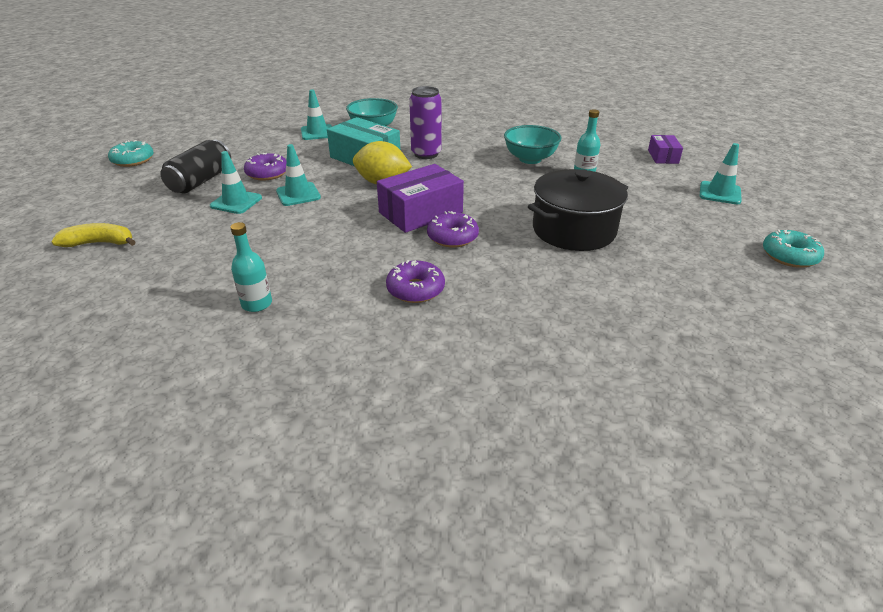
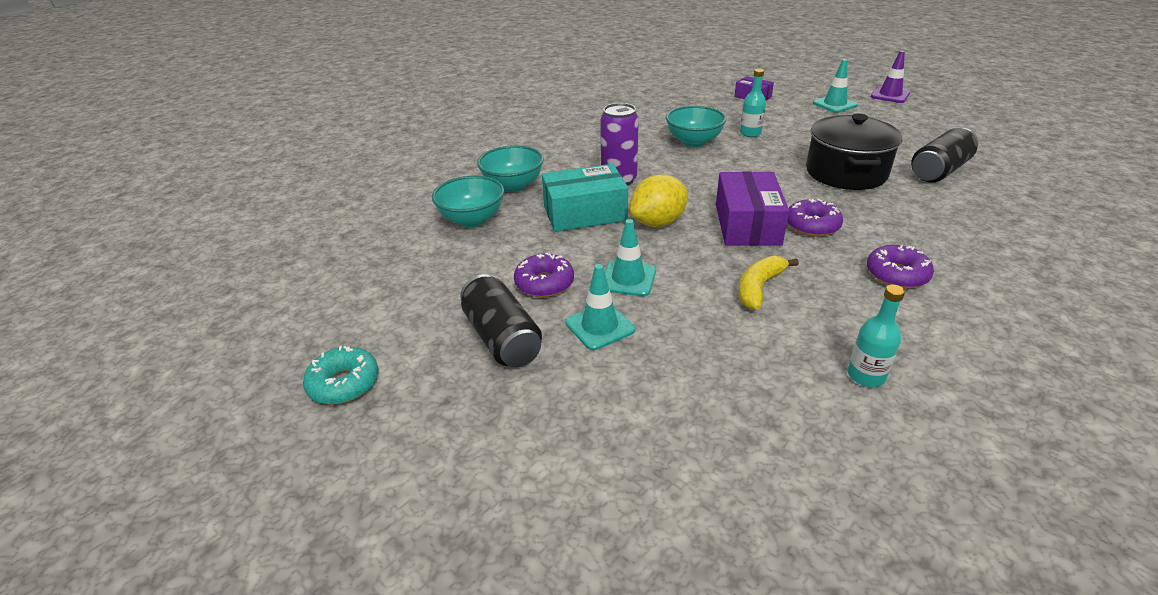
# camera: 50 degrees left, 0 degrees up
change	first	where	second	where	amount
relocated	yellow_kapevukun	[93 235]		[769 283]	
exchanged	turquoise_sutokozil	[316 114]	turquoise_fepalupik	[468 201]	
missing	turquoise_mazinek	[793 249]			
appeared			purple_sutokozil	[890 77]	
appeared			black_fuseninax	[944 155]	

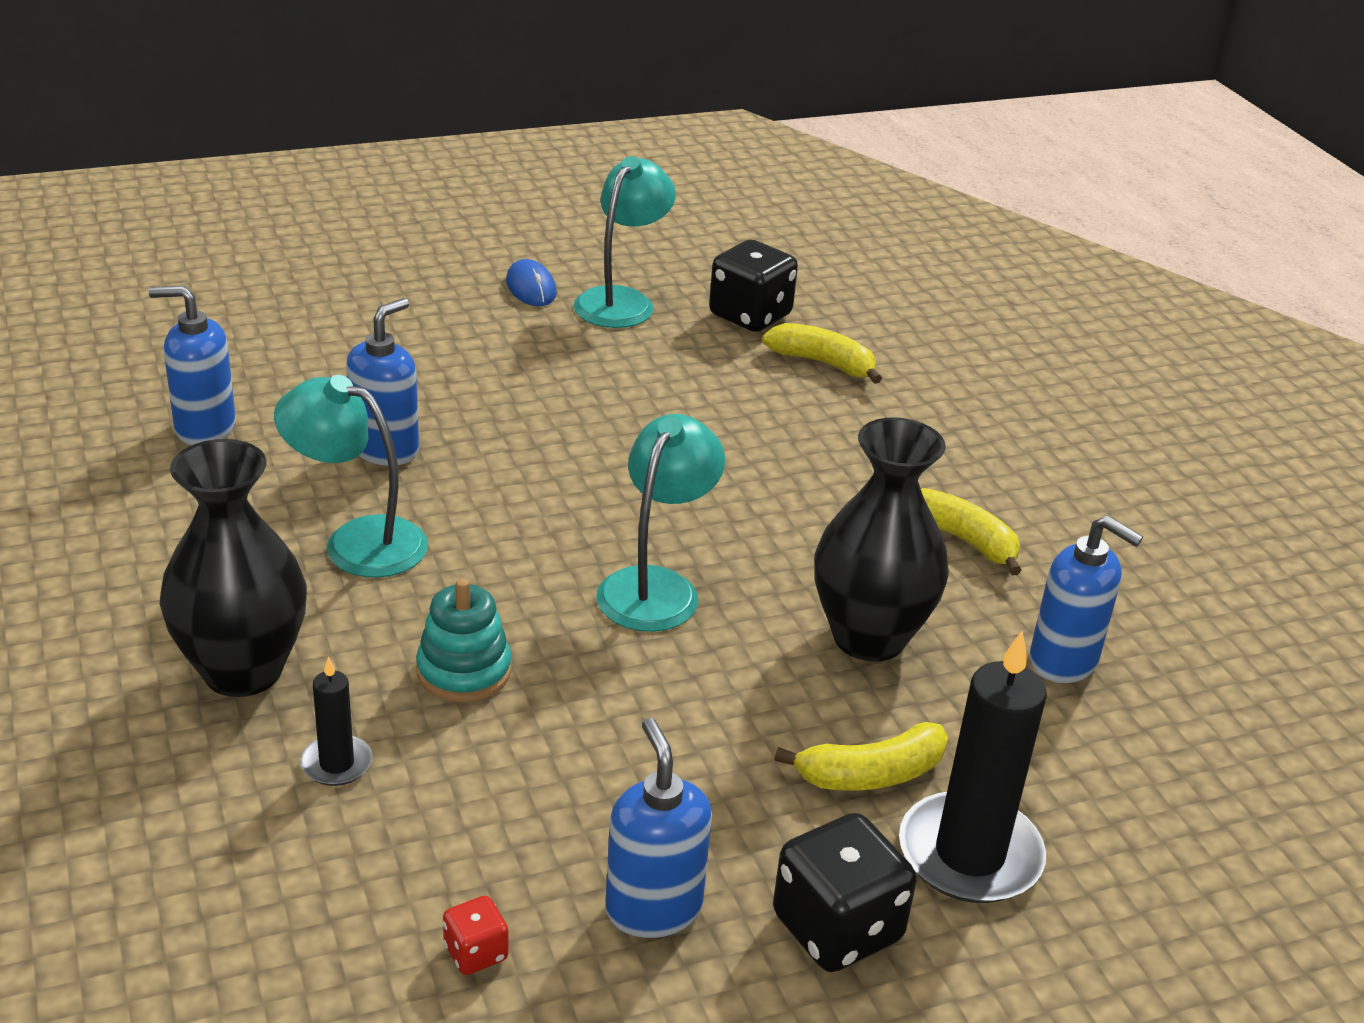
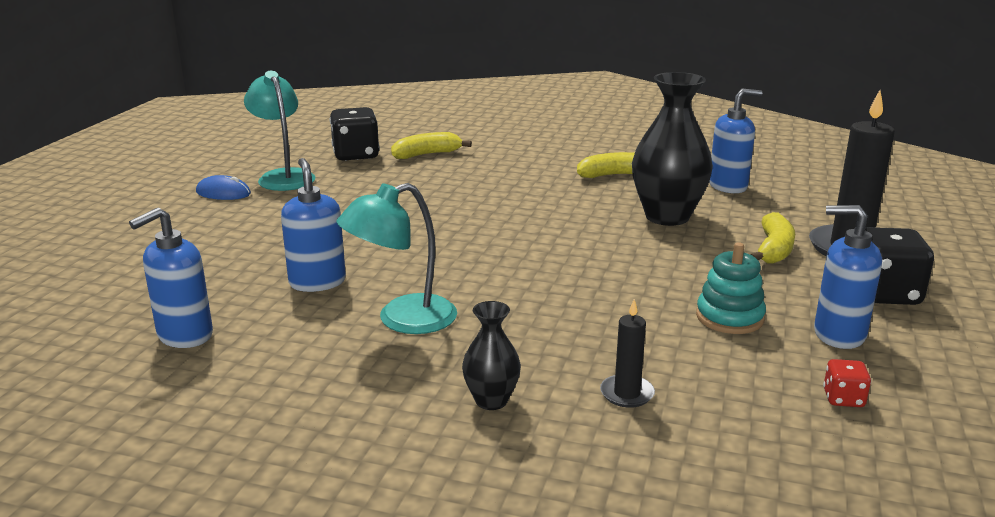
# camera: 50 degrees left, 10 degrees down
change	first	where	second	where	amount
size	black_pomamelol	[233 568]		[491 355]	x0.51
relocated	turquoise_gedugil	[463 640]		[731 288]	
missing	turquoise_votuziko	[660 523]			

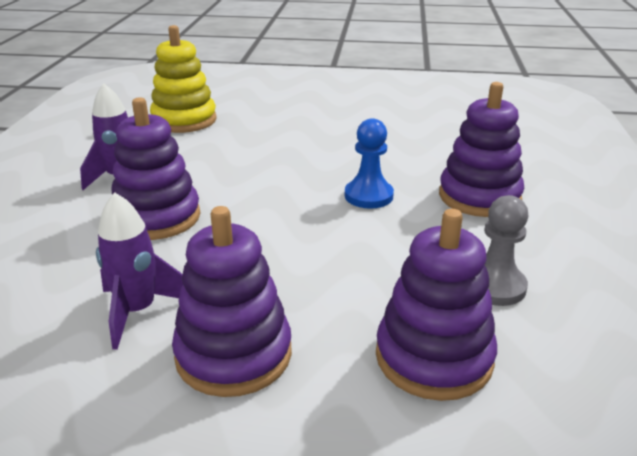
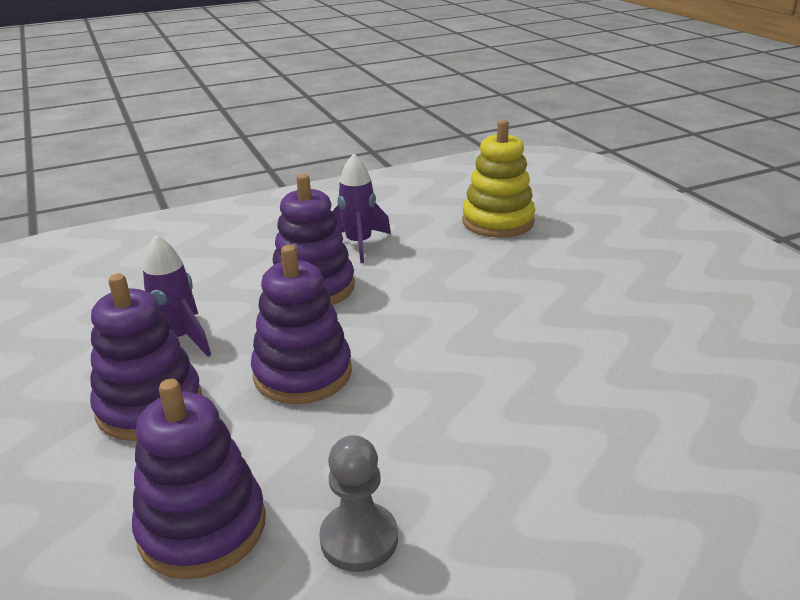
# camera: 60 degrees right, 0 degrees up
change	first	where	second	where	amount
missing	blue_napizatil	[369 163]			
relocated	purple_gedugil	[481 149]		[301 324]	

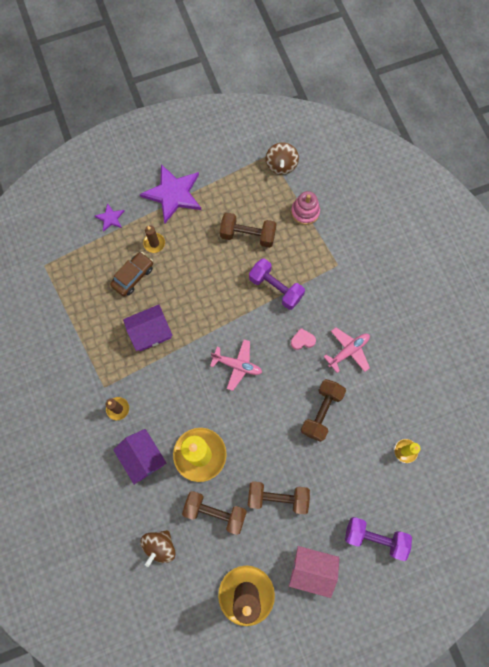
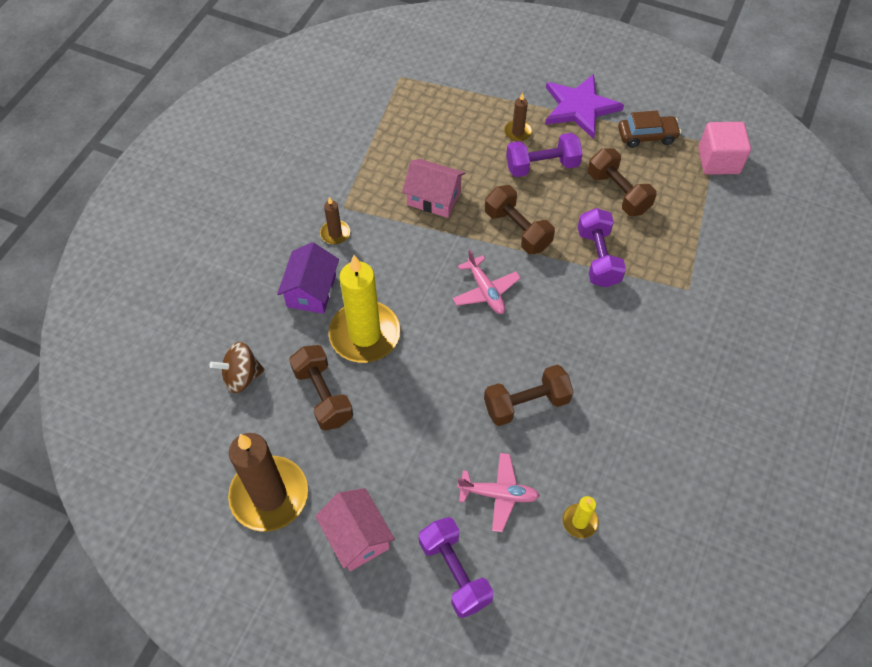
# camera: 45 degrees right, 15 degrees down
change	first	where	second	where	amount
missing	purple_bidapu	[109 217]			
relocated	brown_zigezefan	[131 274]		[649 129]	
colour	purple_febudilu	[148 328]	pink_febudilu	[433 188]	
relocated	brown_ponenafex	[278 497]		[520 219]	
exchanged	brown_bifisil	[282 158]	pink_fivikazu	[724 148]	
missing	pink_gedugil	[305 208]			
missing	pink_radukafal	[303 339]			
relocated	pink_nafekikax	[347 350]		[498 492]	
appeared			purple_ponenafex	[544 155]	

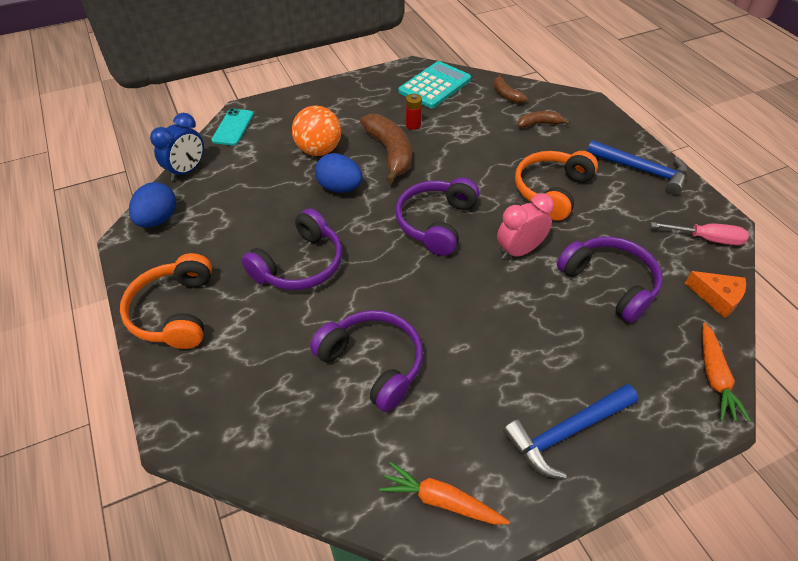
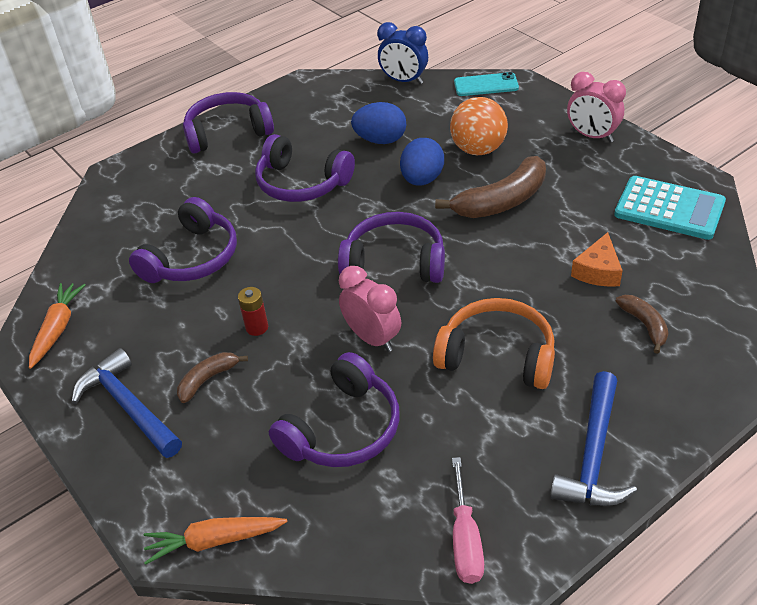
# camera: 80 degrees right, 5 degrees down
change	first	where	second	where	amount
colour	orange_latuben	[166 301]	purple_latuben	[228 123]	
relocated	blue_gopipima	[152 205]		[378 123]	
relocated	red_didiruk	[414 112]		[253 311]	
relocated	brown_kapevukun	[511 88]		[212 377]	
relocated	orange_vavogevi	[715 294]		[597 259]	
appeared			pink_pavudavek	[596 107]	

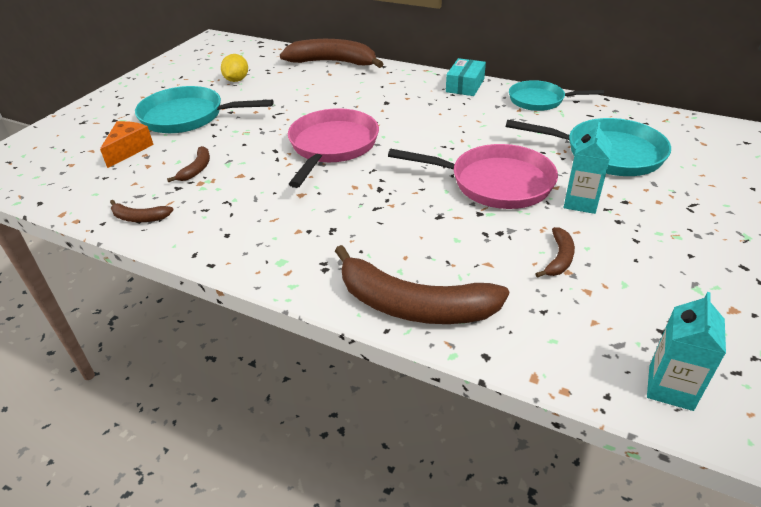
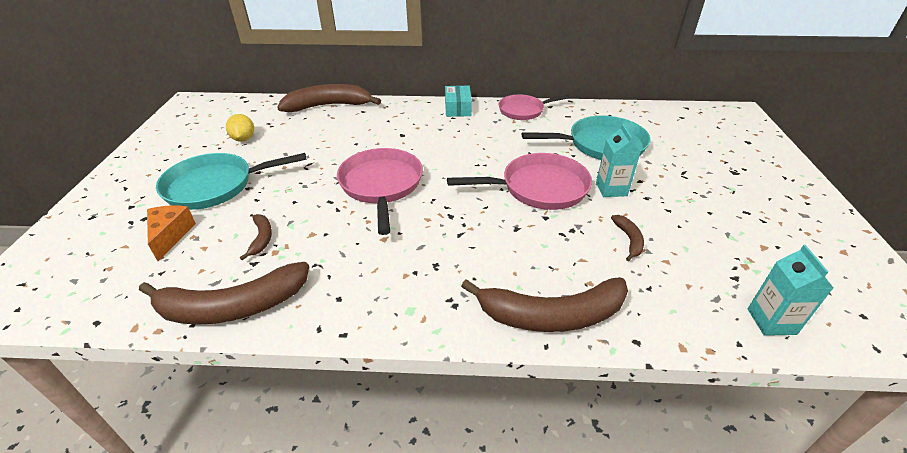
# camera: 25 degrees left, 0 degrees up
change	first	where	second	where	amount
size	brown_kapevukun	[142 211]		[224 293]	x2.19
colour	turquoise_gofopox	[556 95]	pink_gofopox	[535 107]	

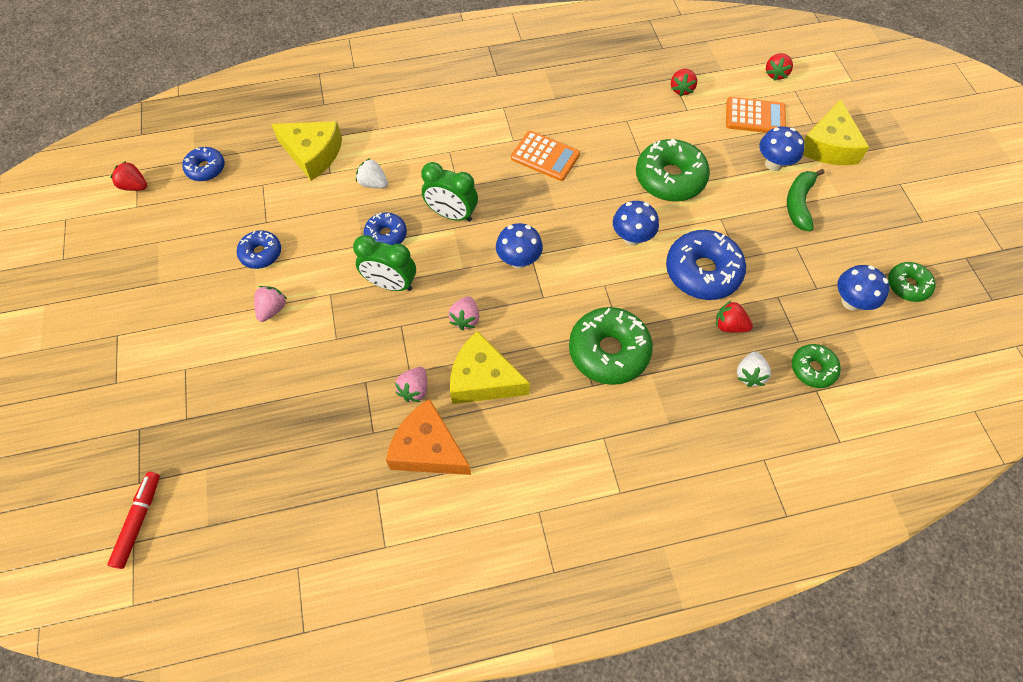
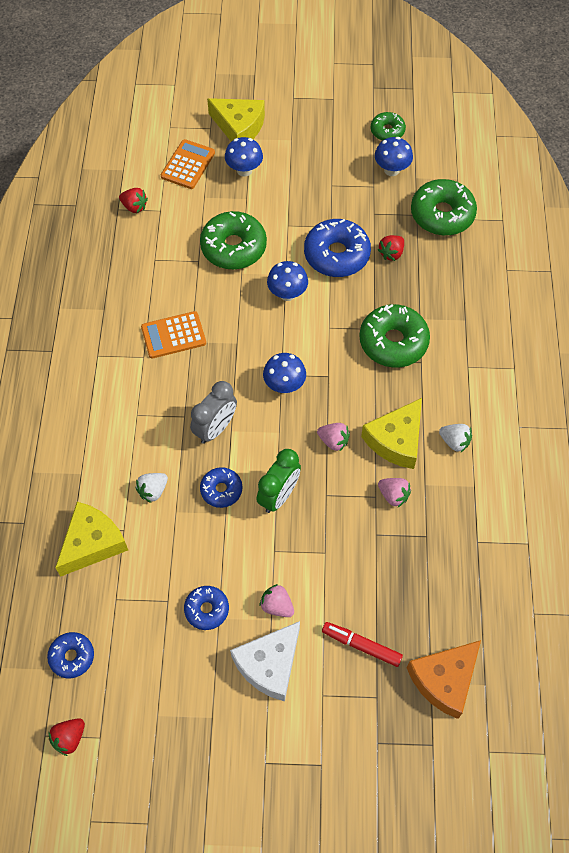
# camera: 75 degrees left, 0 degrees up
change	first	where	second	where	amount
relocated	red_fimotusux	[134 520]		[362 644]	
relocated	orange_vavogevi	[428 437]		[444 679]	
colour	green_pavudavek	[449 192]	grey_pavudavek	[213 412]	
spun	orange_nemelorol	[545 156]		[173 335]	150 degrees counterclockwise
relocated	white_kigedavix	[754 369]		[455 438]	
missing	red_kigedavix	[779 67]			
missing	green_kapevukun	[806 200]			
size	green_mazinek	[816 366]		[444 207]	x1.77
appeared			white_vavogevi	[265 661]	

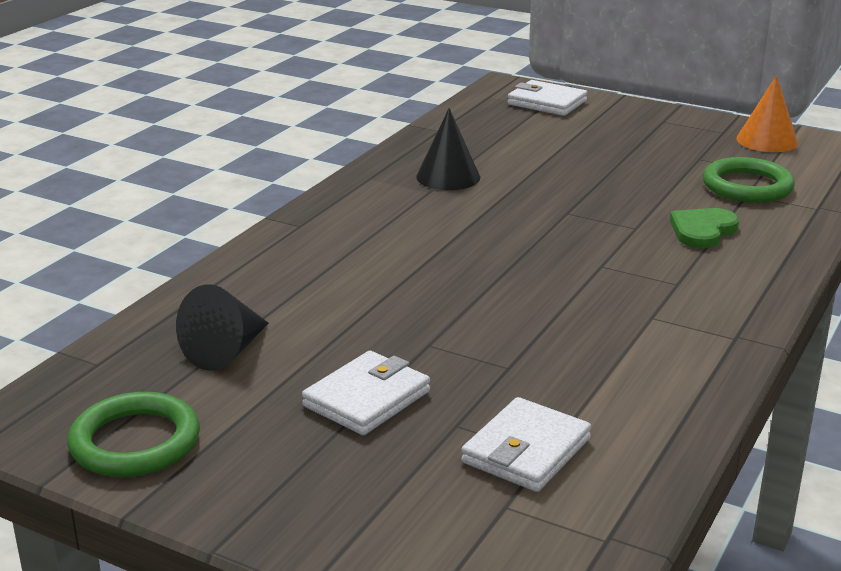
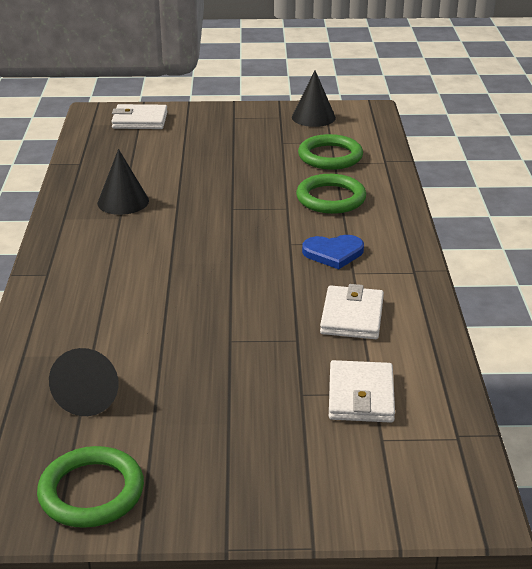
# camera: 30 degrees left, 5 degrees up
change	first	where	second	where	amount
relocated	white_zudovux	[366 393]		[352 311]	
exchanged	green_radukafal	[704 228]	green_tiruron	[331 194]	
colour	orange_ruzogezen	[767 113]	black_ruzogezen	[314 99]	
appeared			blue_radukafal	[333 252]	

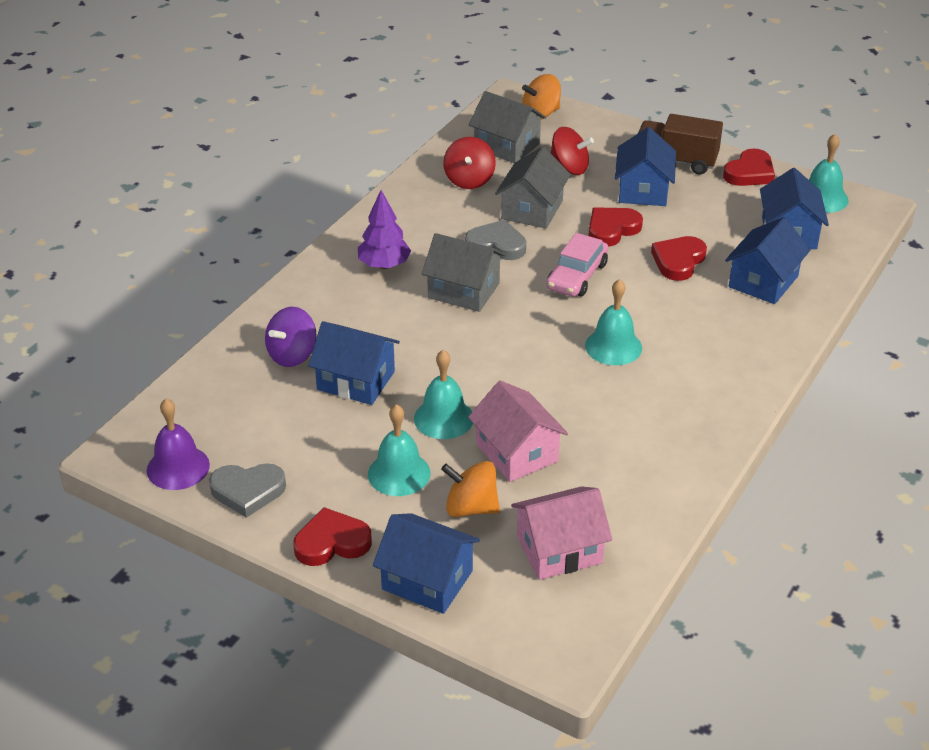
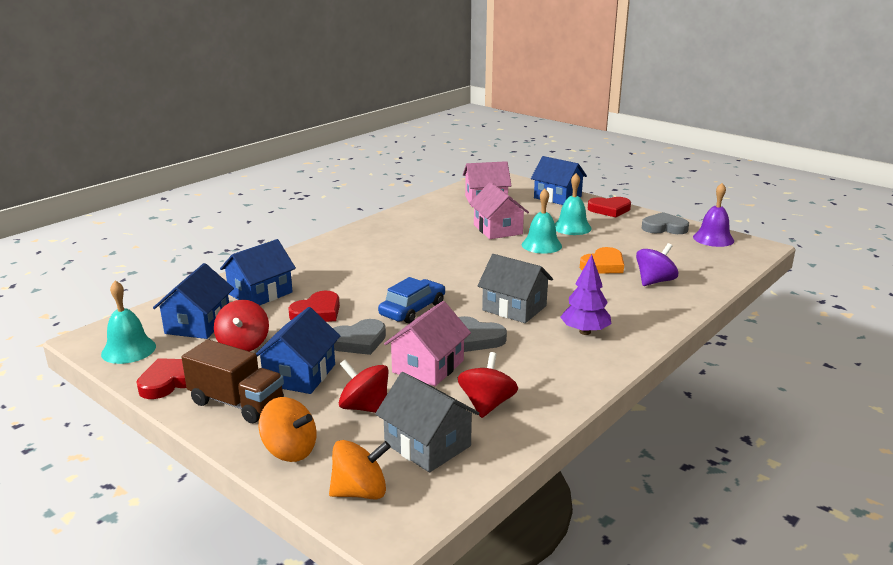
# camera: 170 degrees left, 15 degrees down
change	first	where	second	where	amount
exchanged	blue_febudilu	[354 363]	orange_radukafal	[602 260]	
relocated	orange_bifisil	[470 489]		[287 429]	
colour	grey_febudilu	[533 188]	pink_febudilu	[427 343]	
colour	pink_zigezefan	[577 265]	blue_zigezefan	[411 300]	
missing	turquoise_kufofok	[613 322]			
colour	red_radukafal	[615 227]	grey_radukafal	[359 337]	
appeared			red_bifisil	[241 326]	

